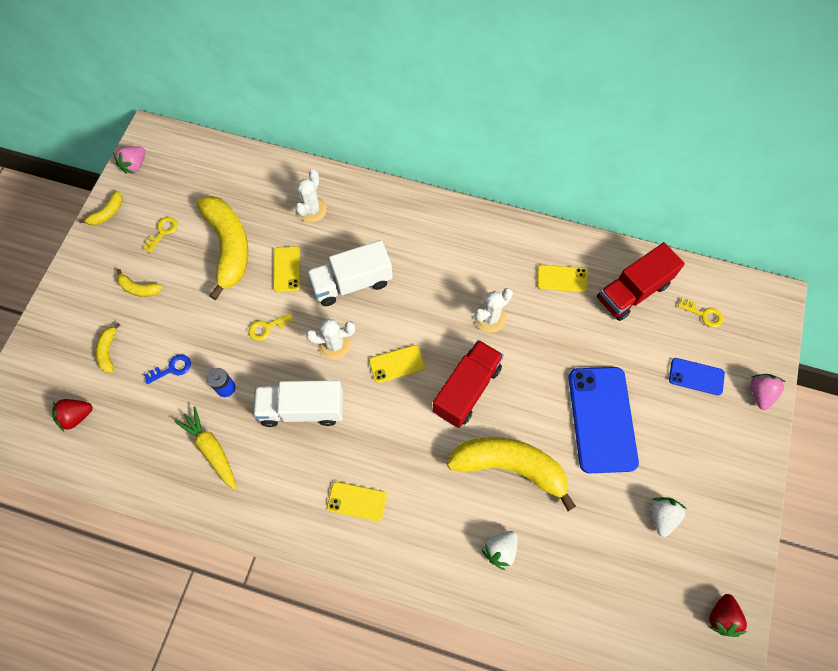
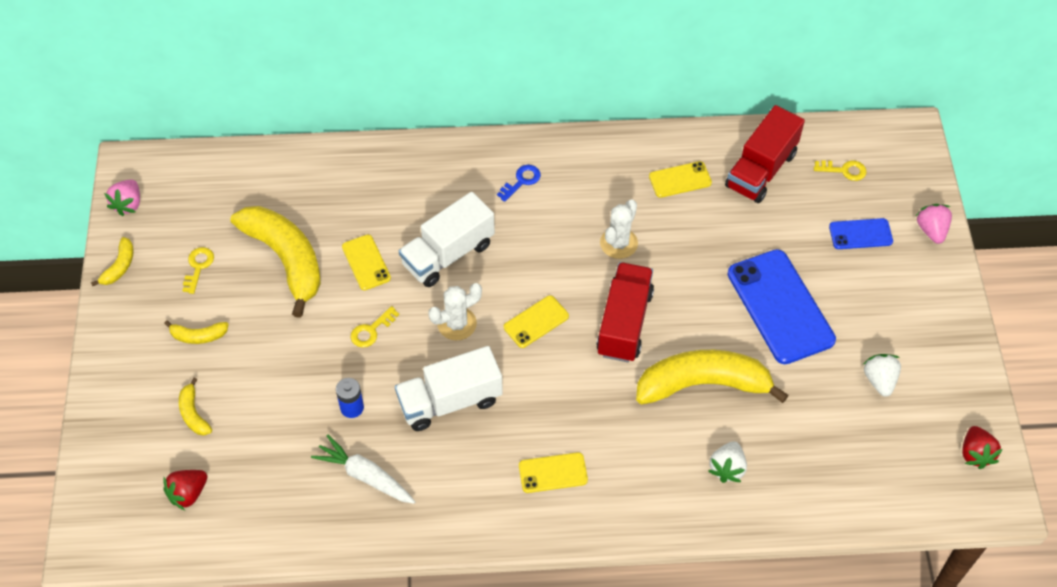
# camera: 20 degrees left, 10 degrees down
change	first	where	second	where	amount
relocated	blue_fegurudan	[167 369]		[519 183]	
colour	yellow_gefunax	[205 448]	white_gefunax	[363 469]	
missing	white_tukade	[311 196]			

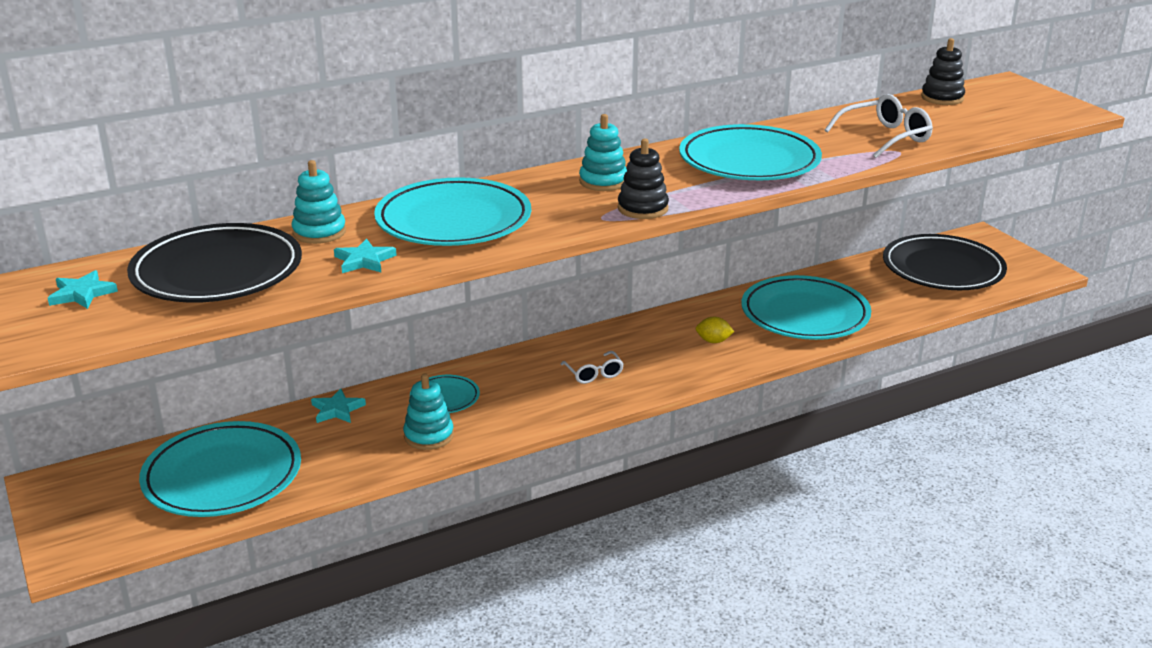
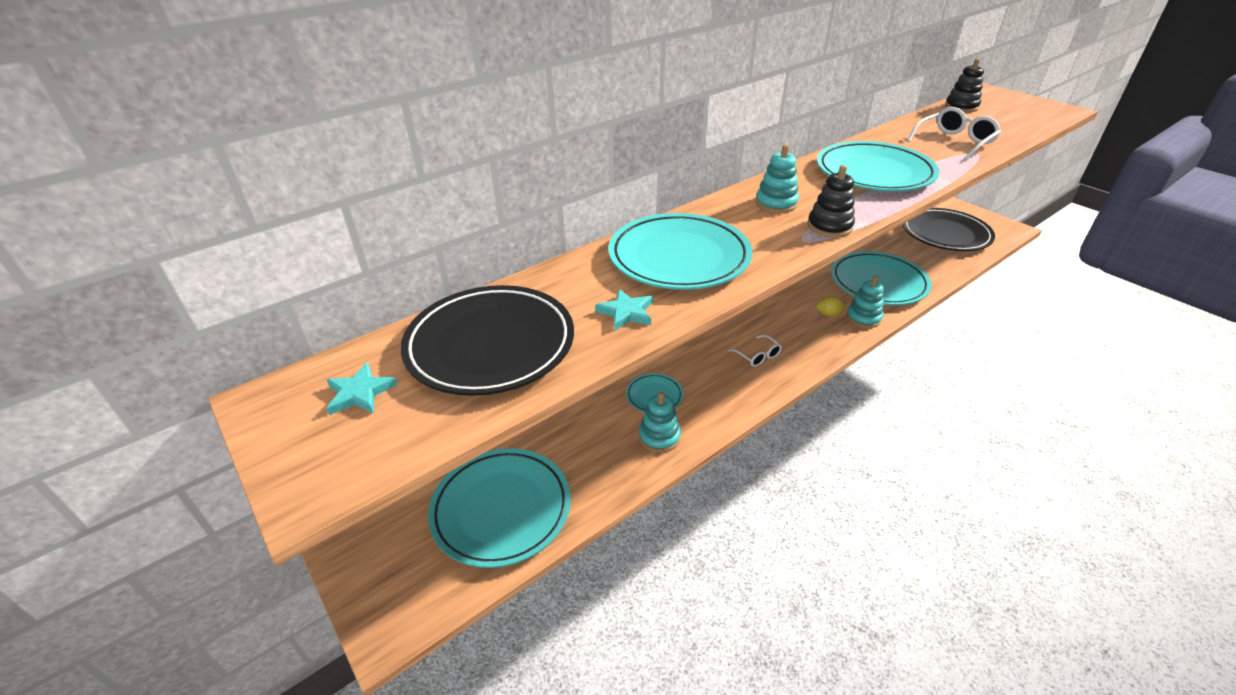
# camera: 10 degrees left, 10 degrees up
change	first	where	second	where	amount
relocated	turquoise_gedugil	[319 202]		[865 302]	
missing	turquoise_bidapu	[338 405]			

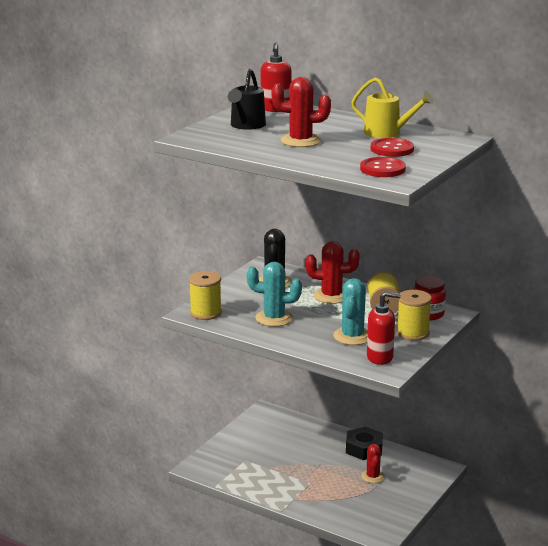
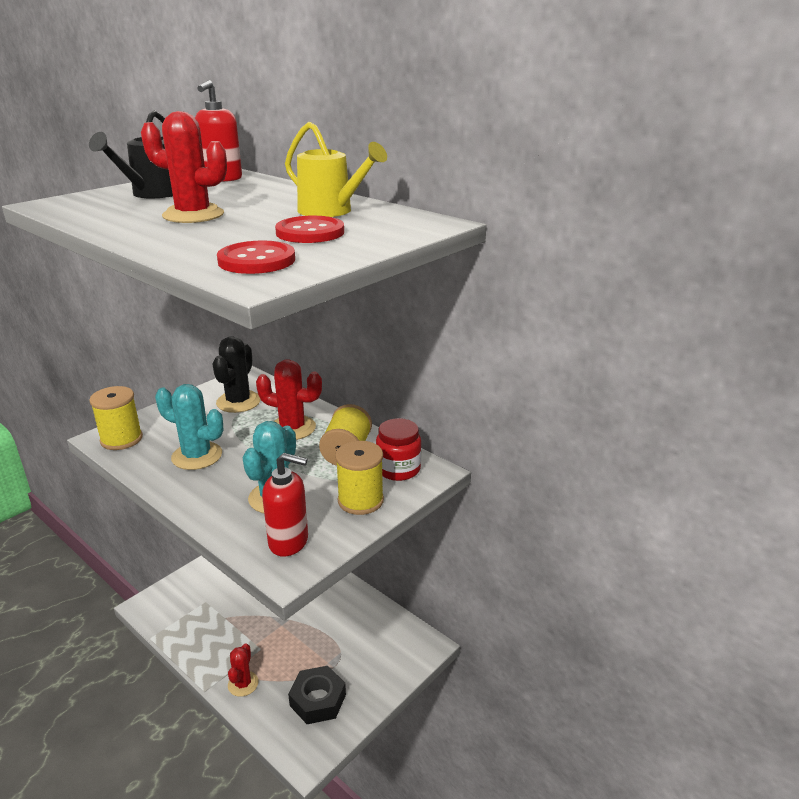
# camera: 10 degrees right, 5 degrees up
change	first	where	second	where	amount
relocated	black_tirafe	[364 443]		[317 695]	
relocated	red_tukade	[373 463]		[243 670]	

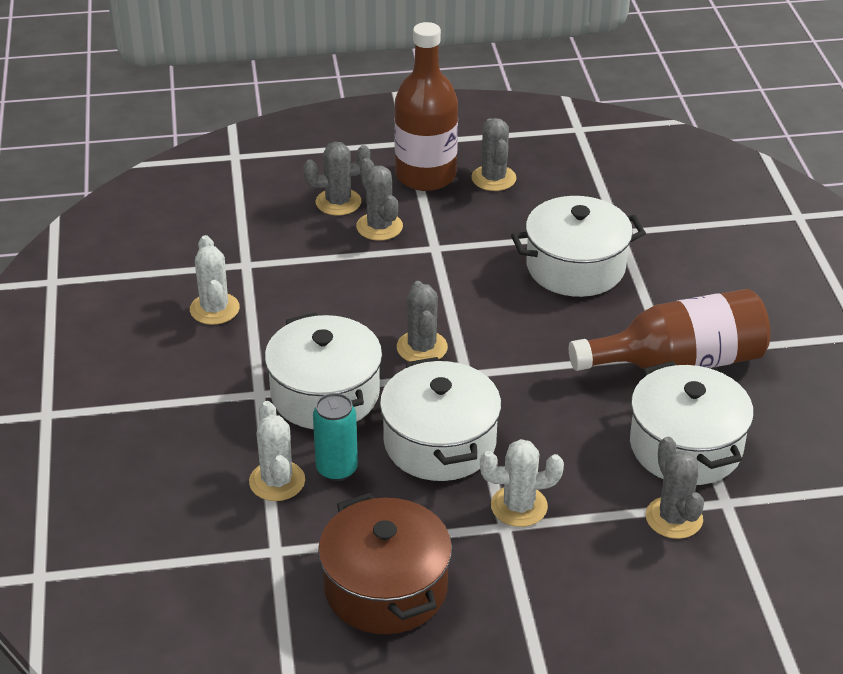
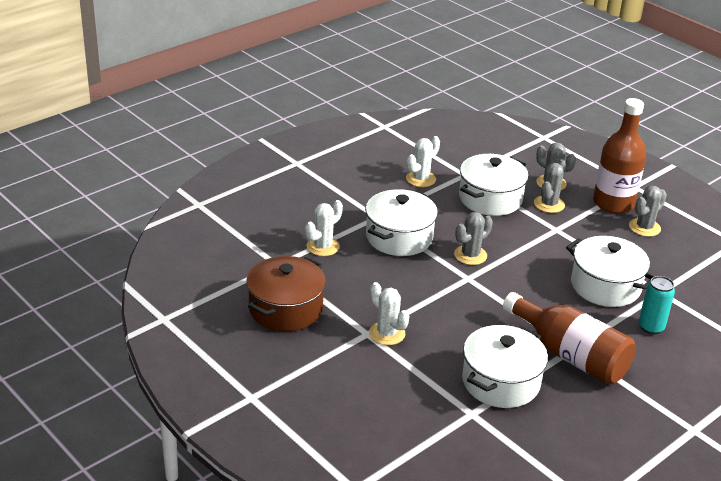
# camera: 55 degrees right, 5 degrees down
change	first	where	second	where	amount
relocated	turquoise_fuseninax	[335 437]		[657 305]	
relocated	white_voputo	[440 419]		[493 185]	
missing	grey_tukade	[675 488]			

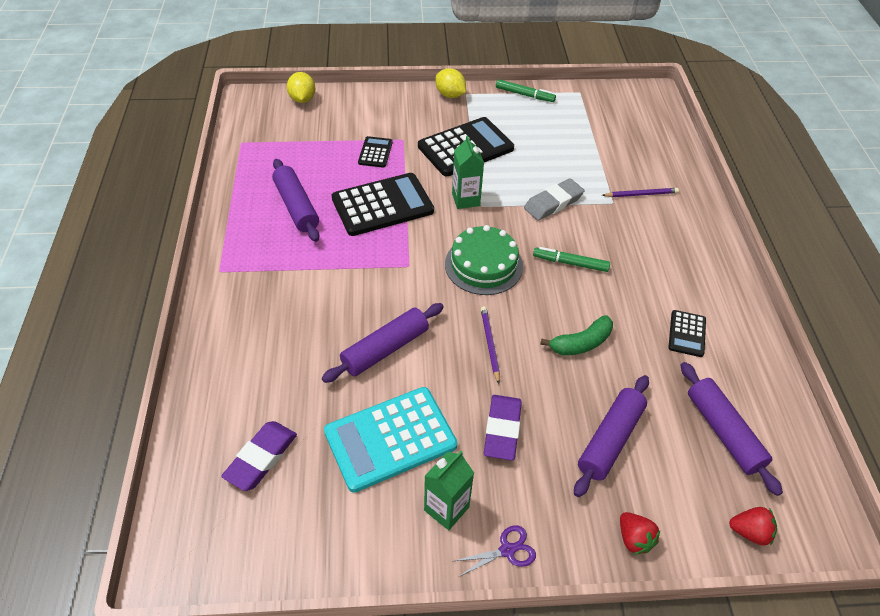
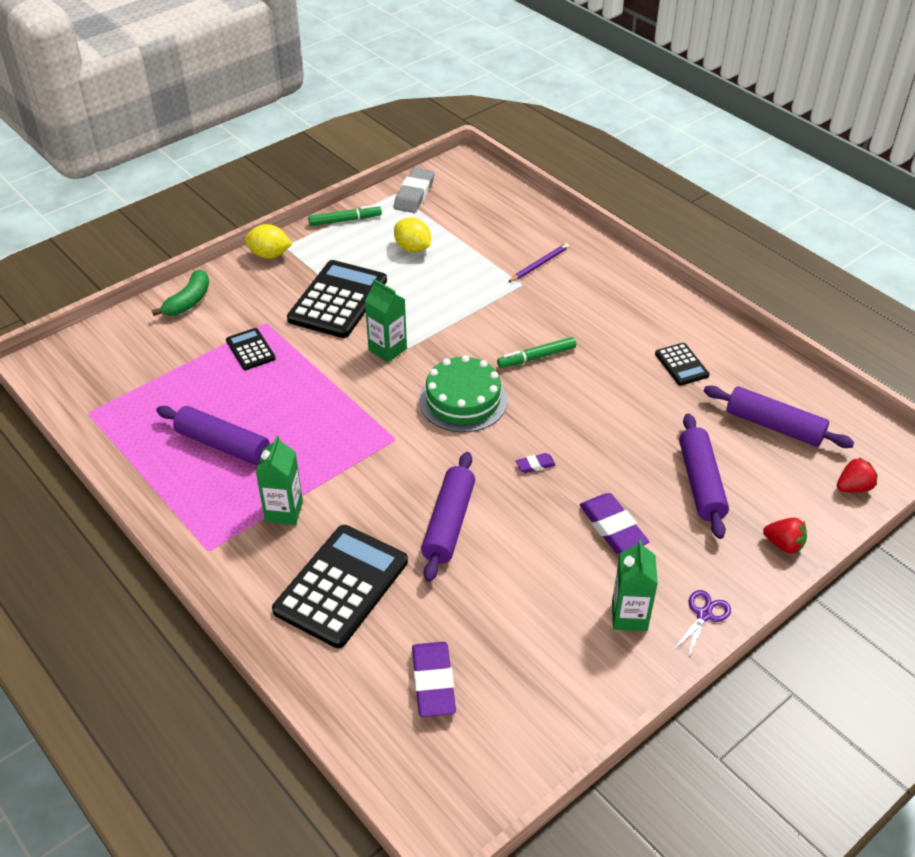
# camera: 35 degrees left, 5 degrees down
change	first	where	second	where	amount
relocated	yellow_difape	[301 87]		[412 235]	
missing	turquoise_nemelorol	[390 440]			
relocated	black_nemelorol	[383 204]		[340 586]	
exchanged	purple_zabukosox	[490 345]	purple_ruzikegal	[536 463]	
relocated	grey_ruzikegal	[554 199]		[414 190]	
relocated	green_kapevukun	[576 335]		[180 293]	
appeared			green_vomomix	[279 480]	

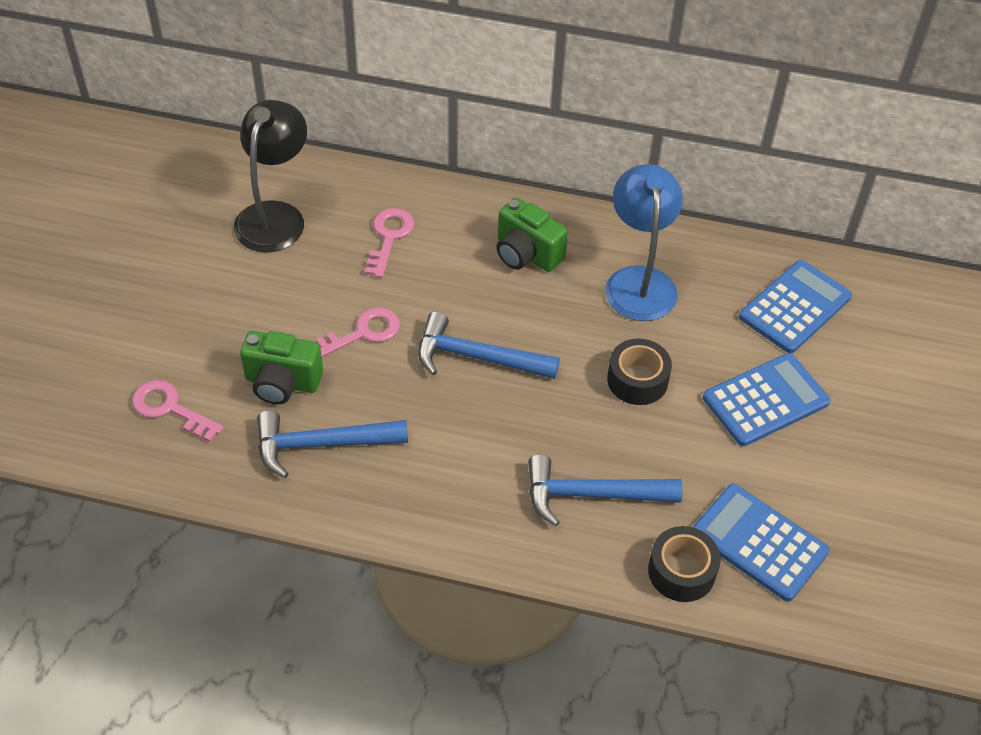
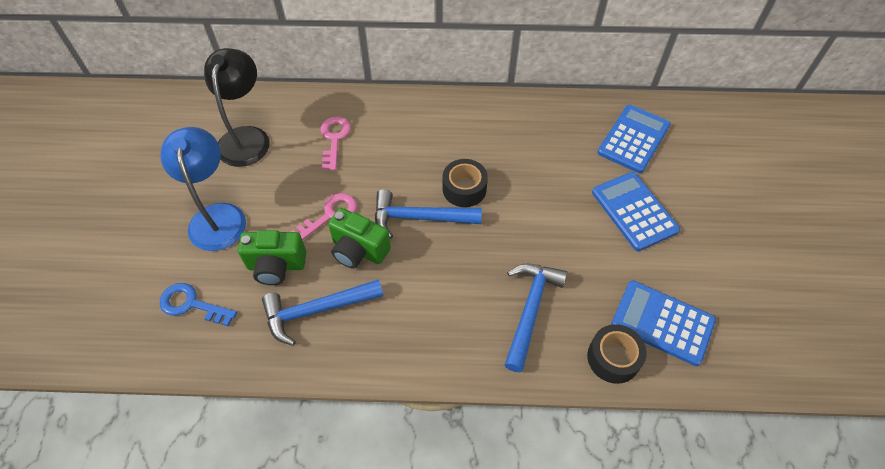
# camera: 10 degrees left, 5 degrees up
change	first	where	second	where	amount
colour	pink_fegurudan	[178 411]	blue_fegurudan	[198 304]	
relocated	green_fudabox	[532 234]		[359 238]	
spun	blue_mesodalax	[605 490]		[536 318]	120 degrees clockwise
relocated	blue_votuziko	[644 242]		[203 189]	
relocated	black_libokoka	[639 372]		[465 183]	
spun	blue_nemelorol	[767 399]		[636 211]	75 degrees counterclockwise

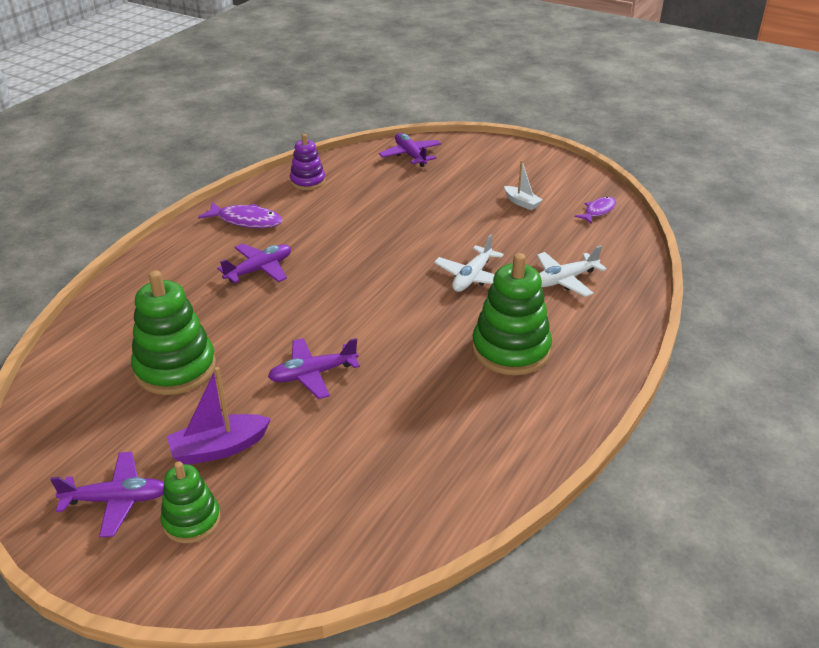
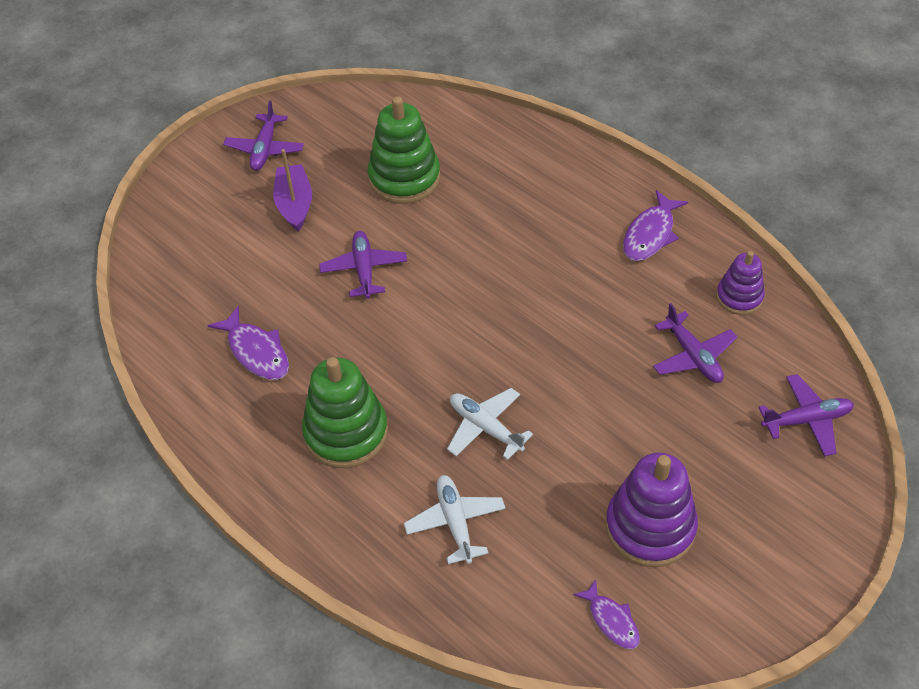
# camera: 105 degrees right, 15 degrees up
change	first	where	second	where	amount
missing	green_gedugil	[190 502]			
relocated	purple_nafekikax	[254 263]		[695 343]	
exchanged	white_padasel	[523 185]	purple_gedugil	[652 509]	
appeared			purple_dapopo	[248 343]	

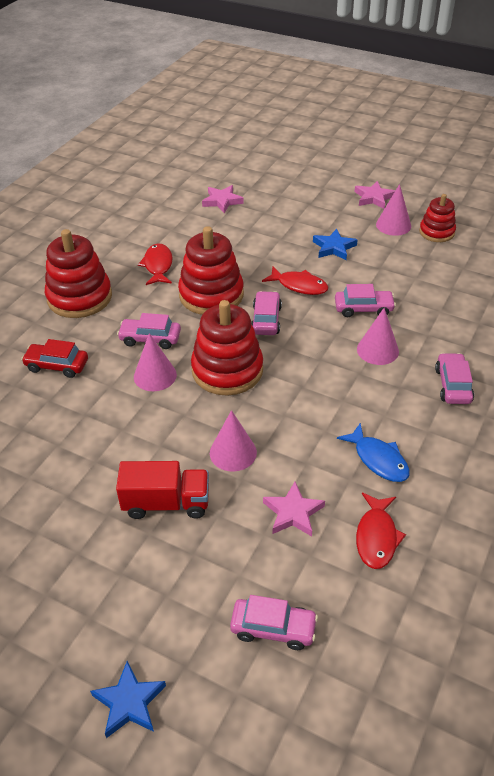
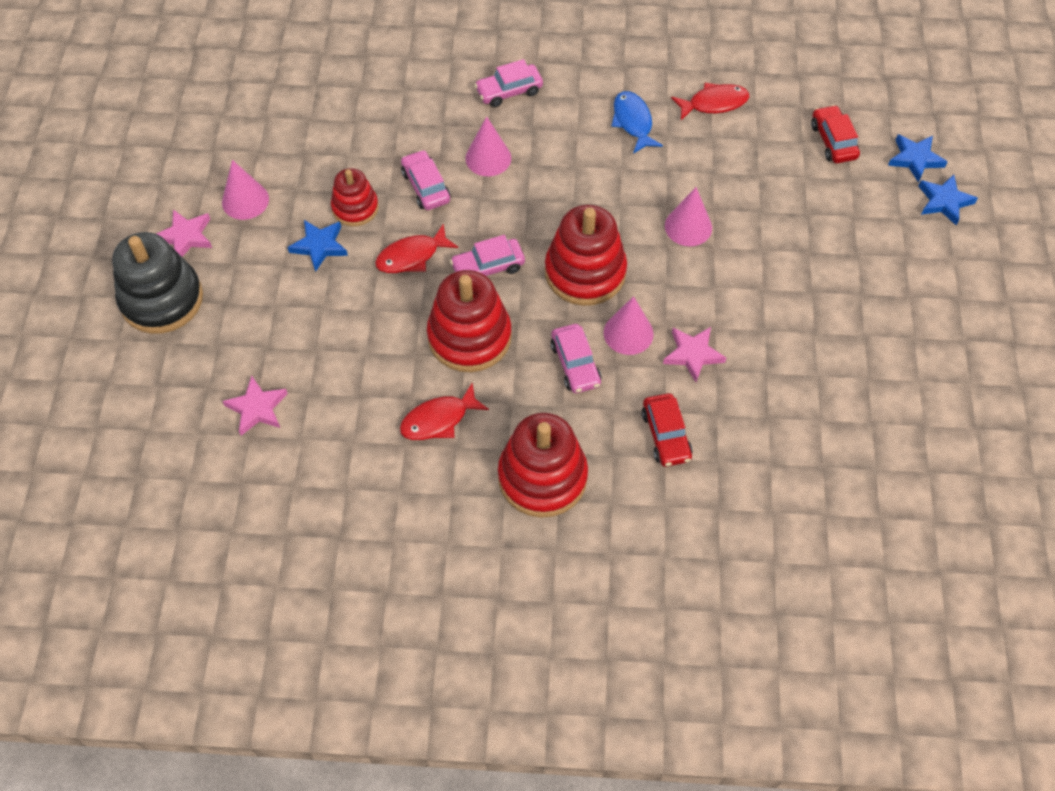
# camera: 115 degrees left, 15 degrees up
change	first	where	second	where	amount
missing	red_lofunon	[162 490]			
colour	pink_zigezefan	[274 622]	red_zigezefan	[835 134]	
spun	red_dapopo	[295 281]		[416 248]	120 degrees counterclockwise
relocated	pink_bidapu	[294 509]		[694 354]	
spun	blue_dapopo	[373 452]		[637 122]	45 degrees counterclockwise
relocated	red_gedugil	[437 218]		[355 197]	
appeared			black_gedugil	[157 283]	
appeared			blue_bidapu	[917 158]	

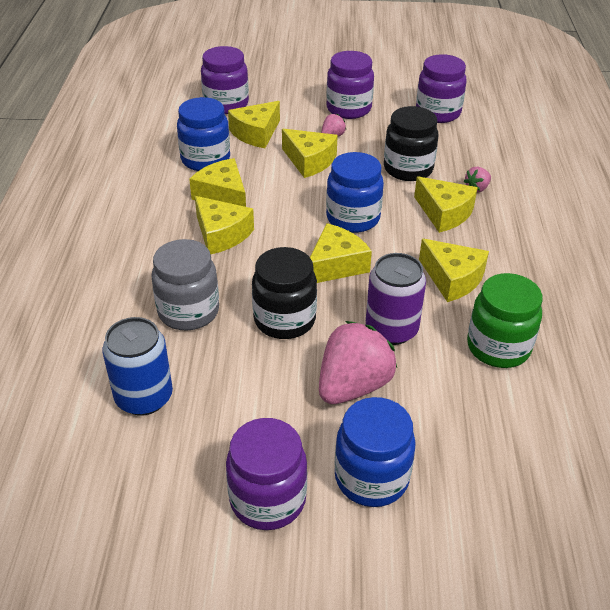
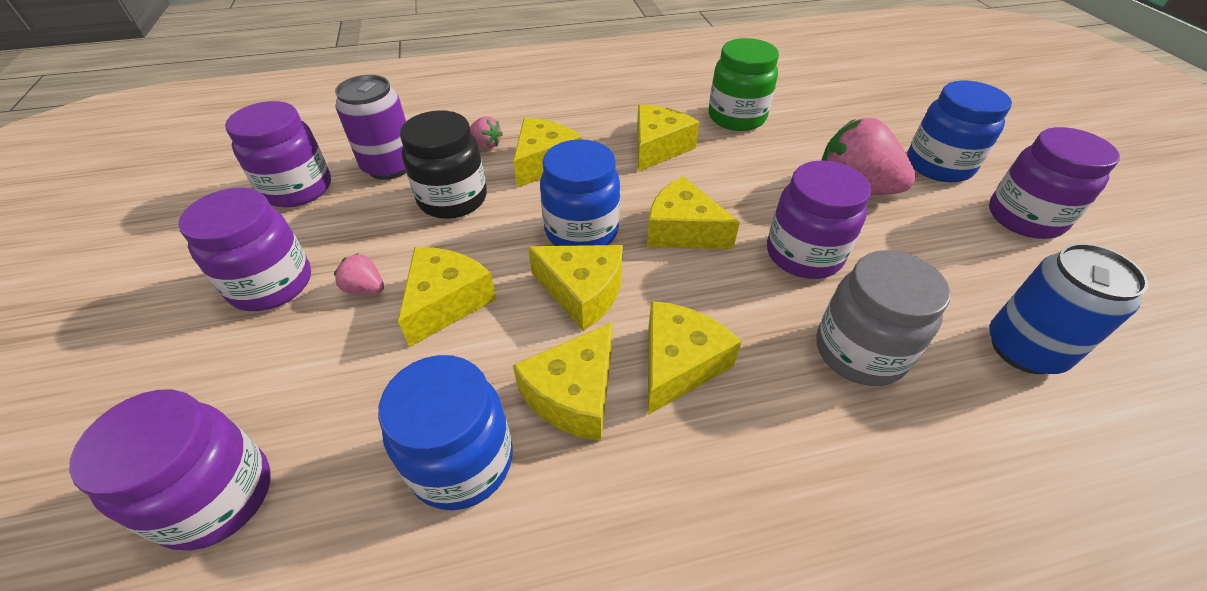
# camera: 105 degrees left, 5 degrees up
change	first	where	second	where	amount
relocated	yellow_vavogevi	[254 124]		[575 288]	
colour	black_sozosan	[284 293]	purple_sozosan	[819 219]	
relocated	purple_fuseninax	[396 299]		[370 127]	

